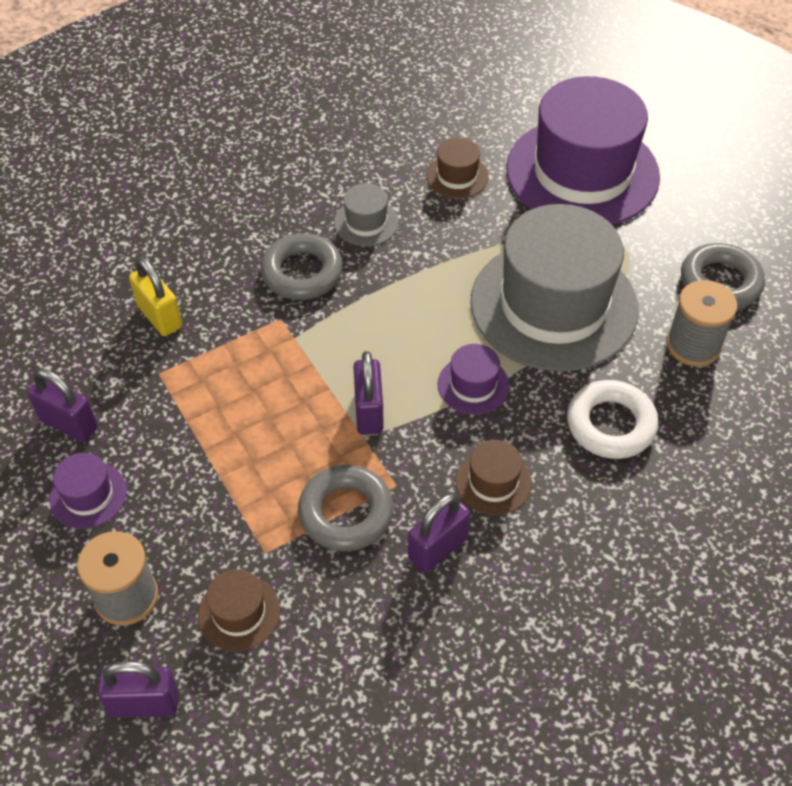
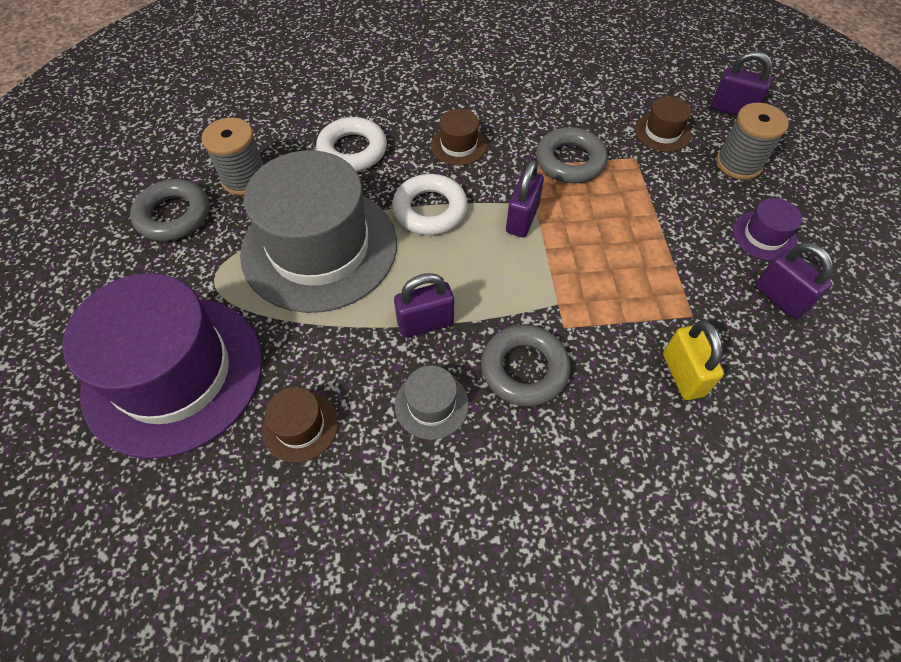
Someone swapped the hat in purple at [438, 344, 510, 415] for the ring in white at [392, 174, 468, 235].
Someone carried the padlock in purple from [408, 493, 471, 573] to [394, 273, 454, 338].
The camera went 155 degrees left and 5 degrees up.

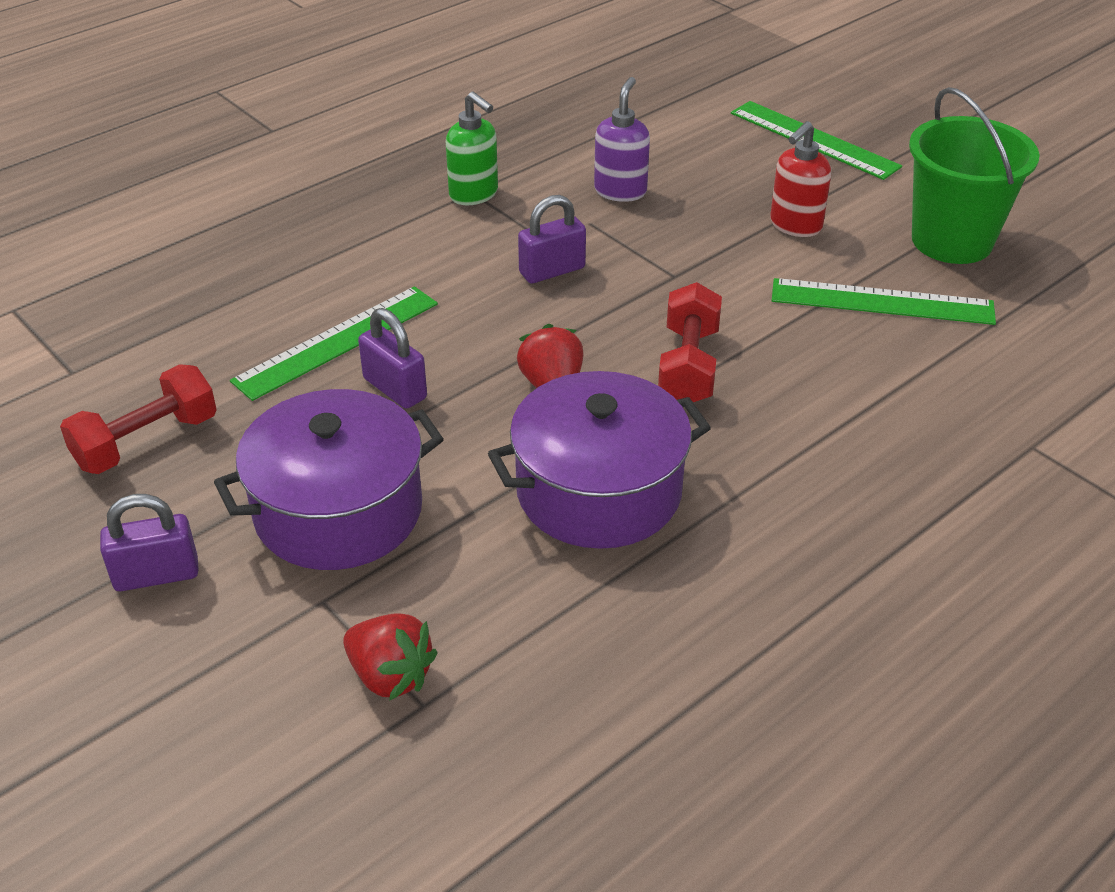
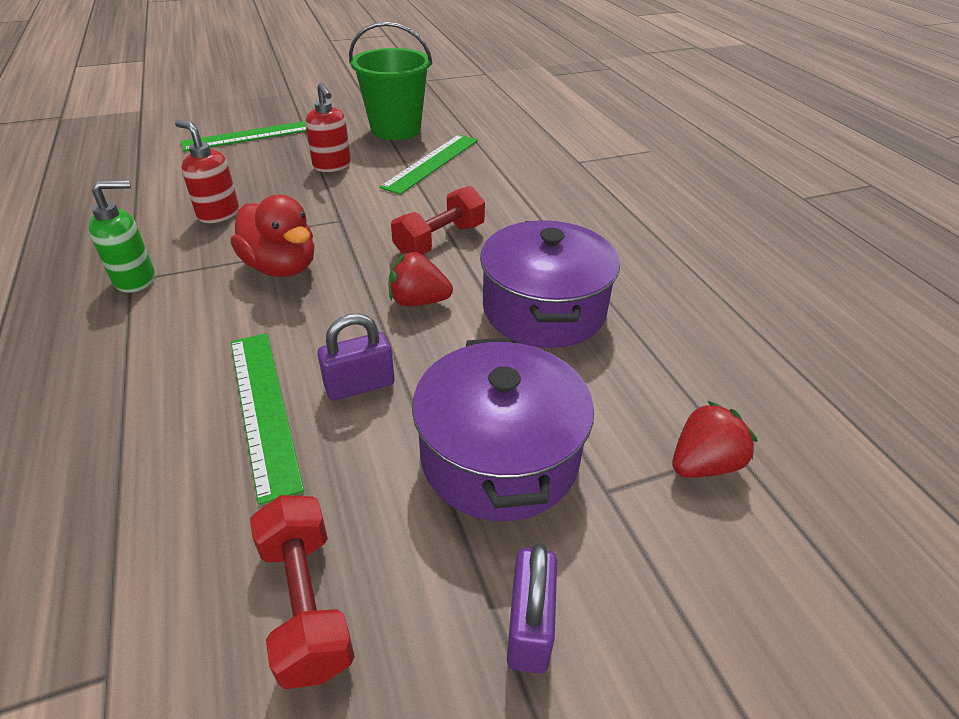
Someone repainted the soap dispenser in purple at [594, 77, 650, 202], which became the soap dispenser in red at [175, 120, 239, 223].
Someone swapped the padlock in purple at [518, 195, 586, 283] for the duck in red at [231, 195, 315, 277].
Someone rotated the dumbbell in red at [658, 282, 722, 402] by 75 degrees counterclockwise.
The camera went 70 degrees left and 0 degrees up.

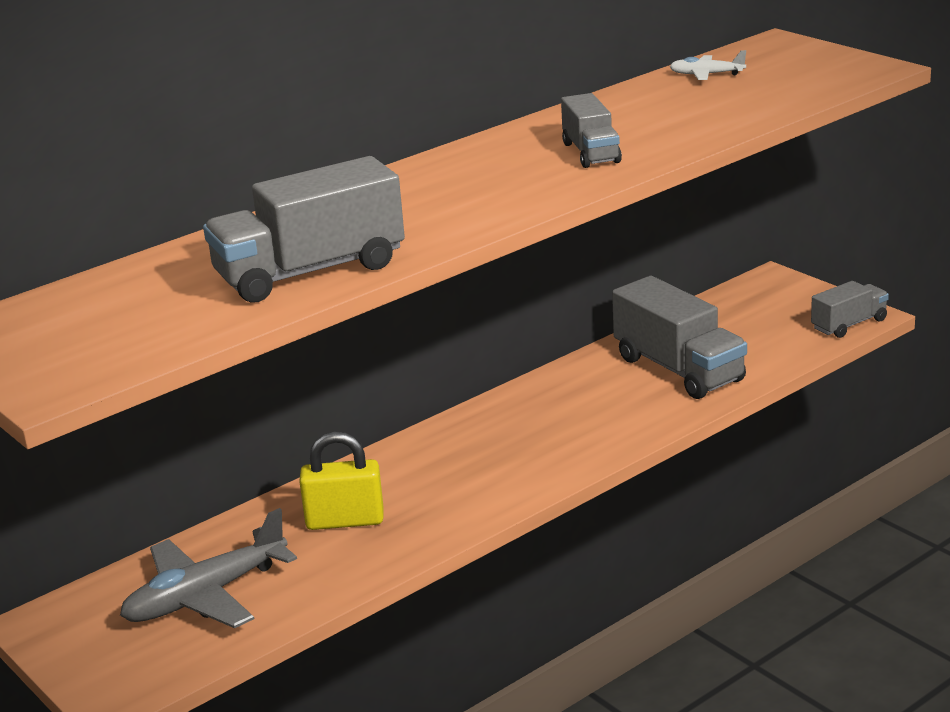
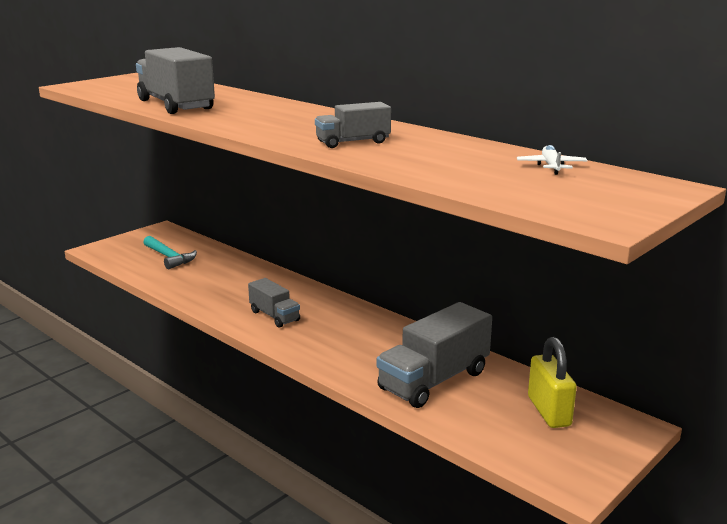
Someone carried the truck in grey from [811, 281, 889, 338] to [248, 278, 300, 328].
Someone carried the padlock in yellow from [299, 431, 384, 530] to [528, 337, 577, 428].
Someone swapped the plane in grey at [120, 508, 297, 628] for the hammer in turquoise at [143, 236, 197, 269].
The camera went 80 degrees right and 5 degrees down.

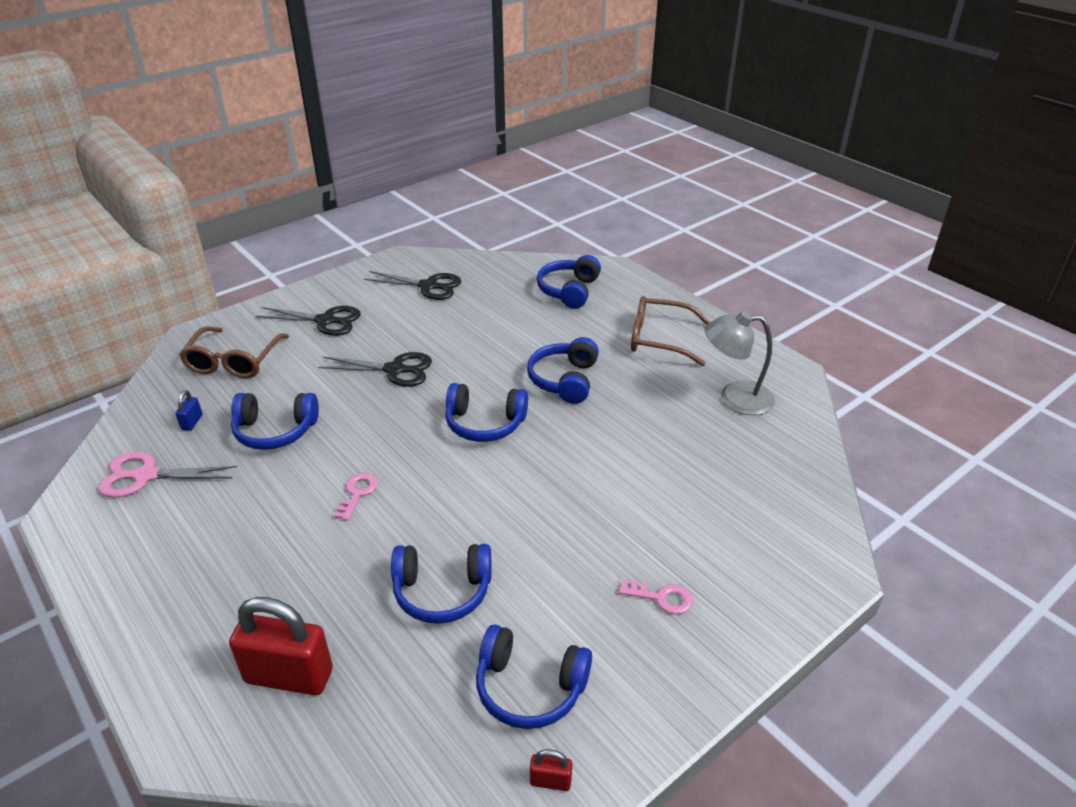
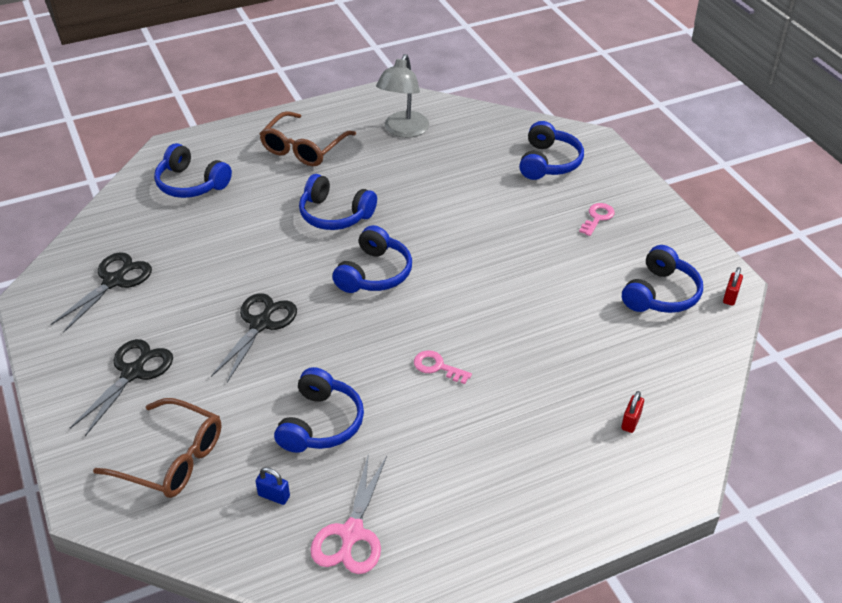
Someone carried the headphones in blue from [391, 544, 491, 624] to [519, 121, 584, 180].
Someone scaled the padlock in red at [229, 597, 333, 695] by 0.43.
The camera went 75 degrees left and 5 degrees up.

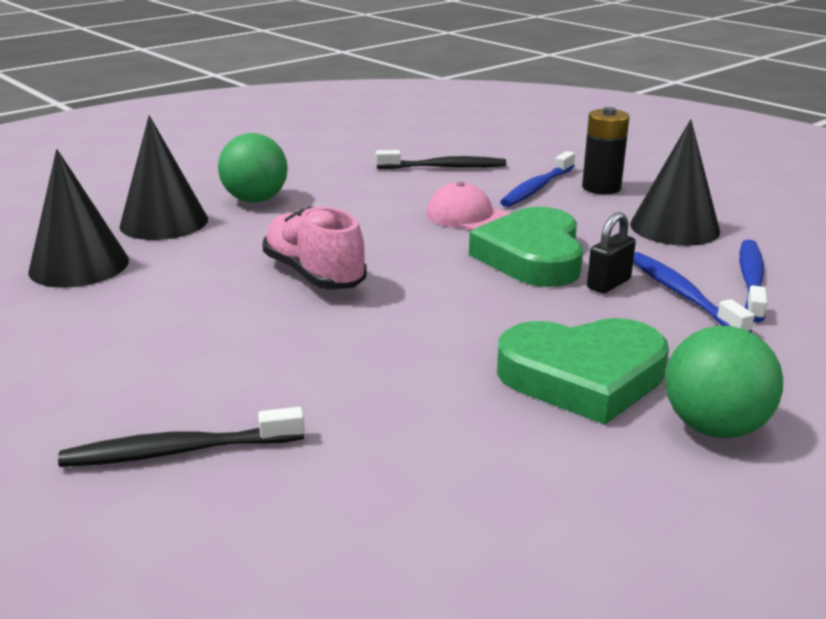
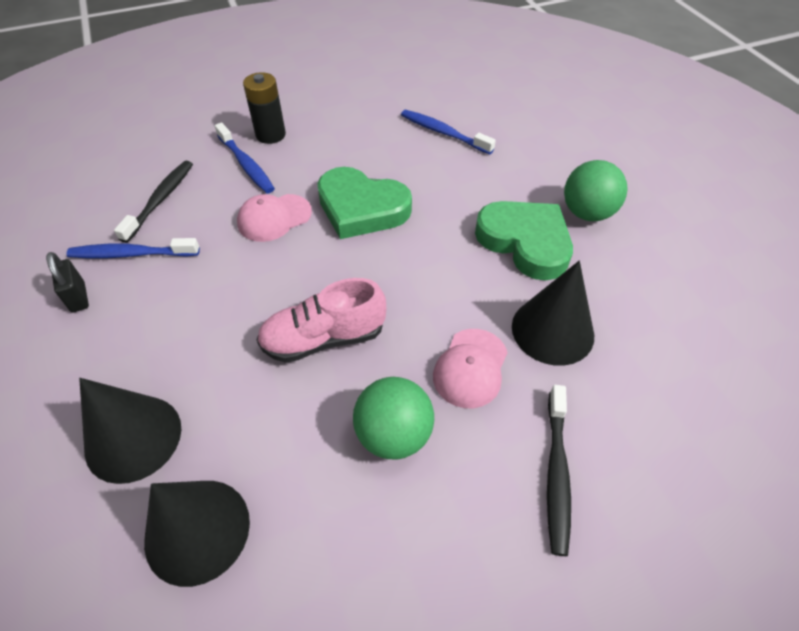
Someone carried the cone in black from [630, 119, 720, 246] to [512, 261, 594, 366].
Someone carried the ball in green from [218, 133, 288, 203] to [353, 377, 434, 459].
Someone carried the padlock in black from [587, 212, 636, 293] to [46, 252, 89, 313].
Someone carried the toothbrush in blue from [633, 252, 754, 332] to [66, 238, 200, 259].
Someone rotated the heart in green at [497, 318, 669, 425] by 60 degrees counterclockwise.
Someone put down the cap in pink at [433, 329, 508, 408].
The camera went 70 degrees left and 25 degrees up.

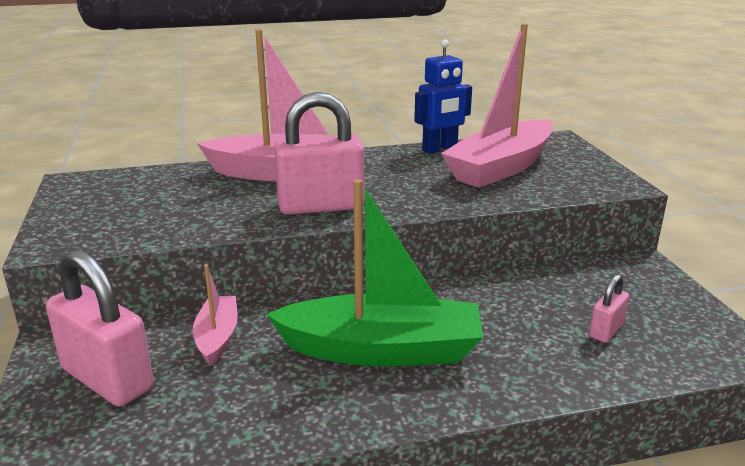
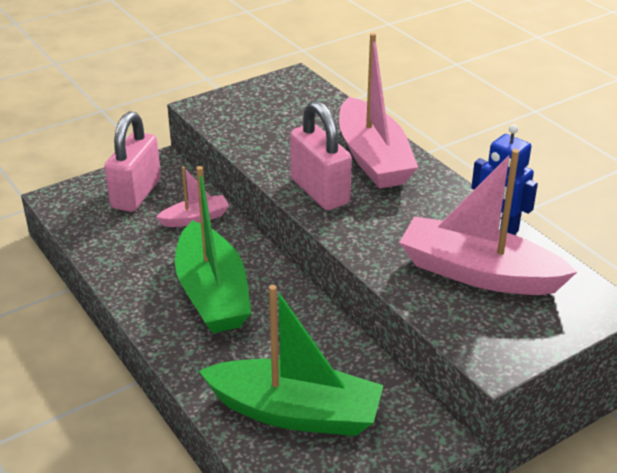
Someone swapped the padlock in pink at [589, 274, 629, 343] for the boat in green at [199, 285, 384, 436].
The camera went 70 degrees right and 10 degrees up.

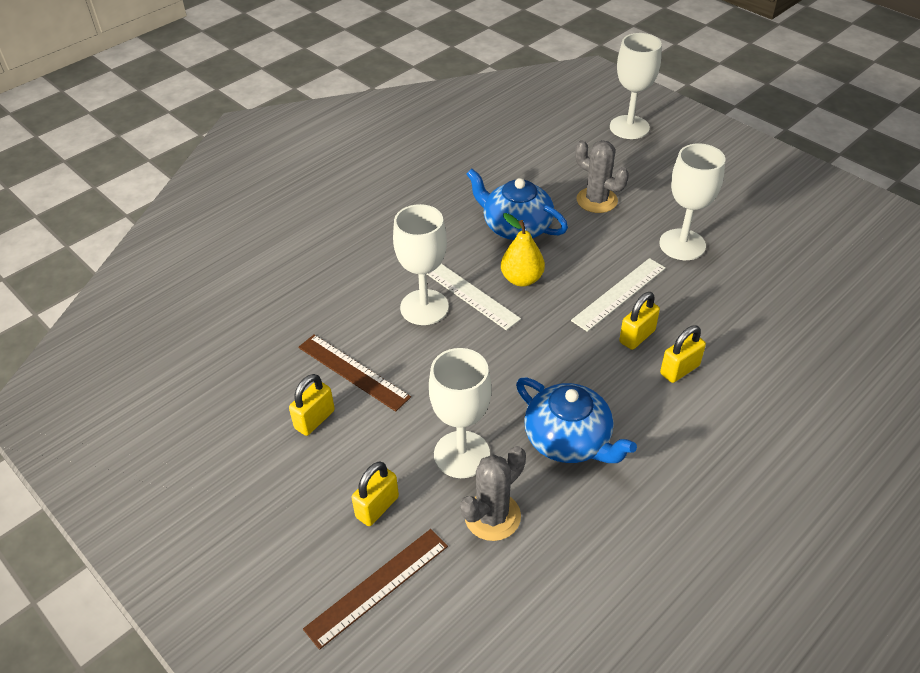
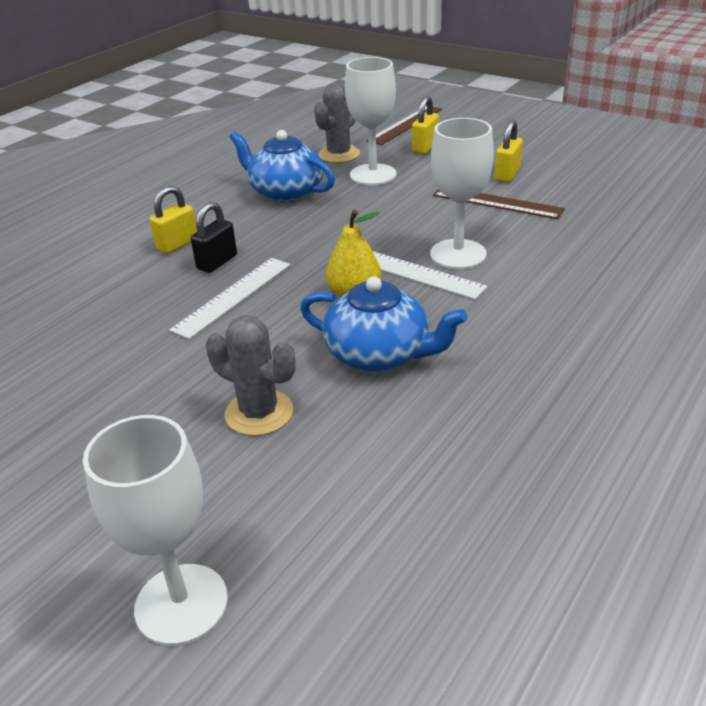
Someone took away the goblet in white at [659, 143, 725, 260].
Someone repainted the padlock in yellow at [619, 292, 660, 350], which became the padlock in black at [191, 202, 237, 273].
The camera went 170 degrees right and 10 degrees down.

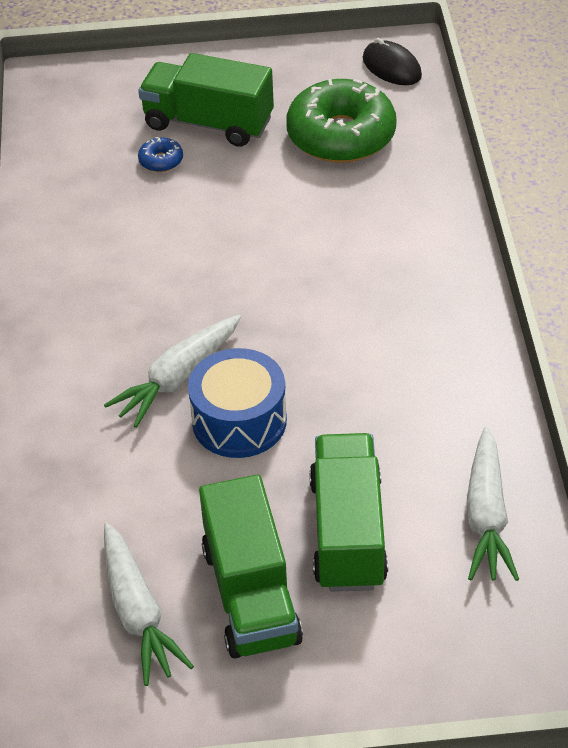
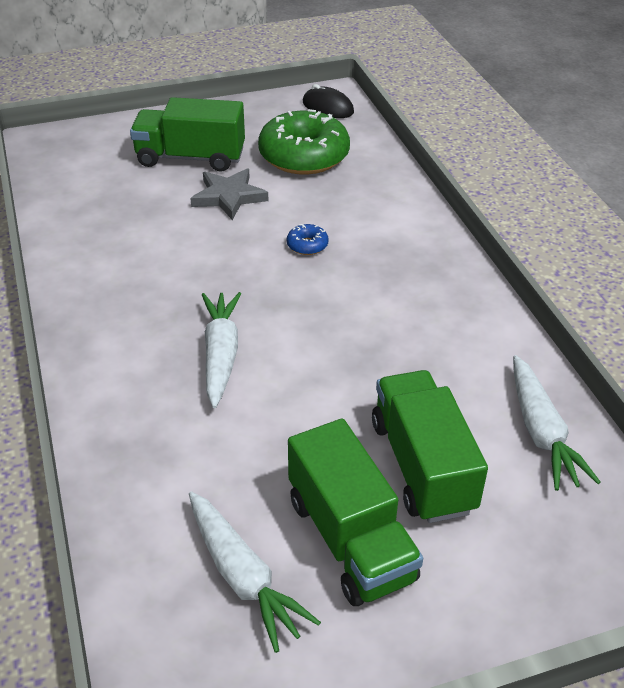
Someone carried the donut in blue from [138, 137, 183, 172] to [287, 224, 329, 255].
Someone rotated the carrot in white at [104, 315, 241, 428] by 150 degrees clockwise.
Someone took away the drum in blue at [188, 348, 287, 458].
Someone put down the star in grey at [190, 168, 268, 220].
The camera went 15 degrees left and 5 degrees down.

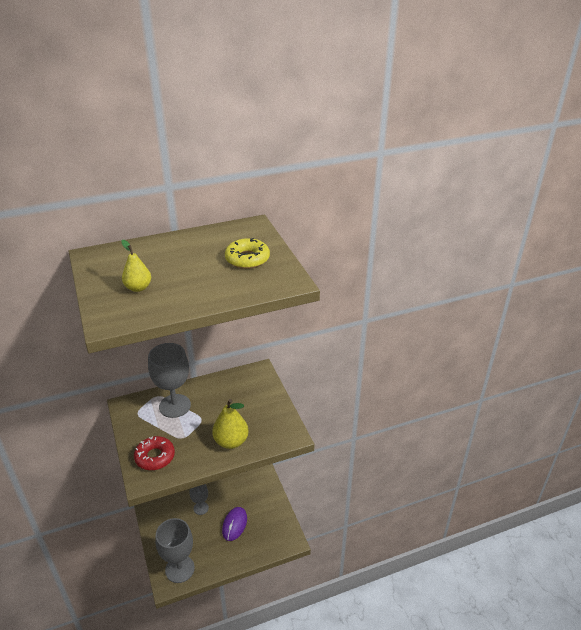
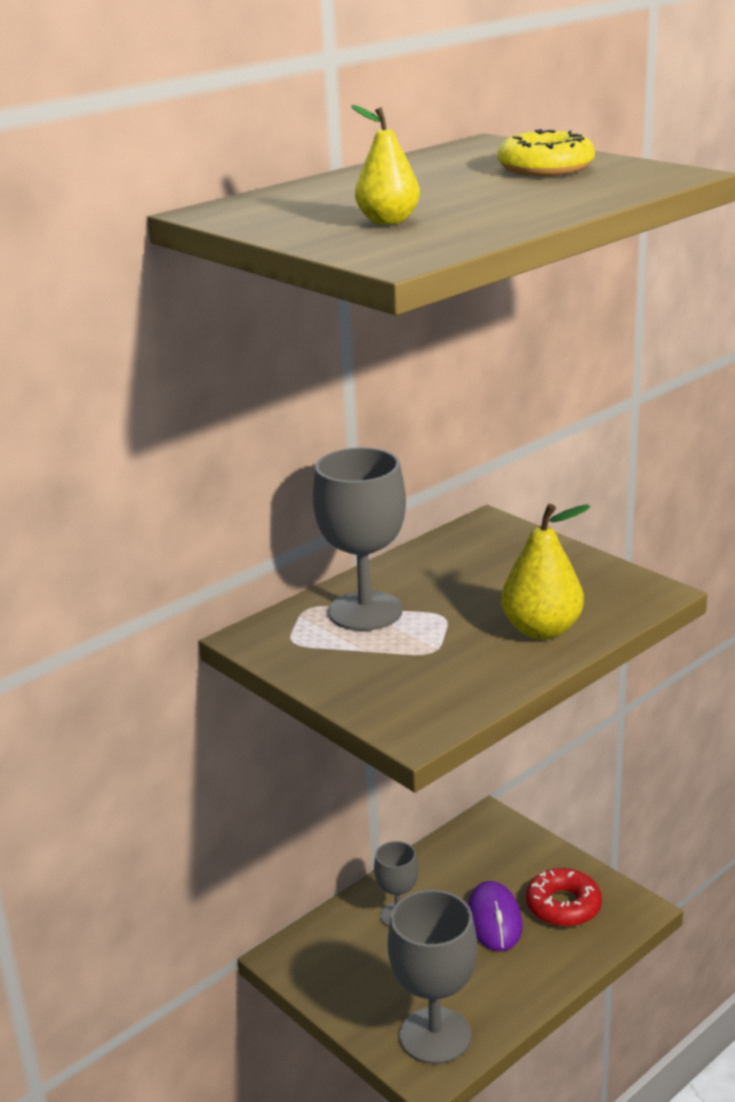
Someone carried the donut in red from [134, 436, 175, 470] to [526, 868, 602, 927].
The camera went 20 degrees left and 10 degrees down.

